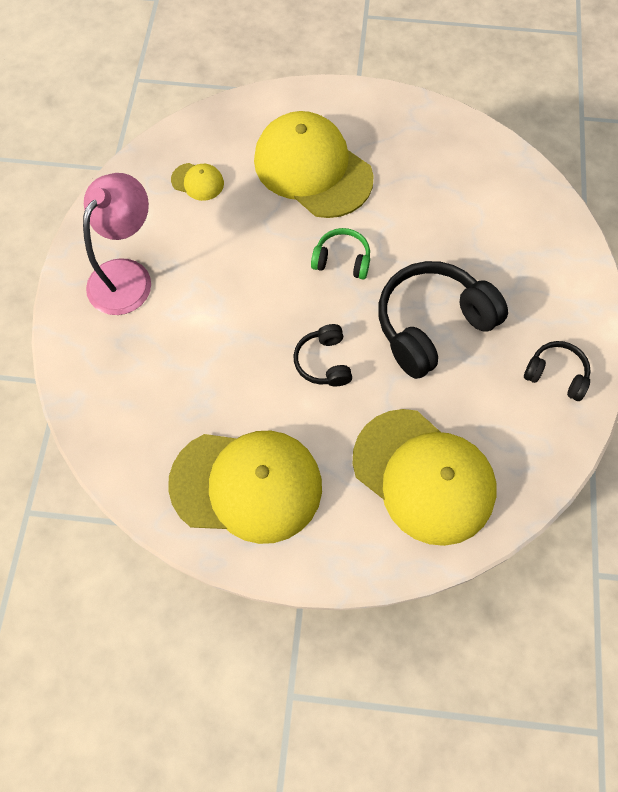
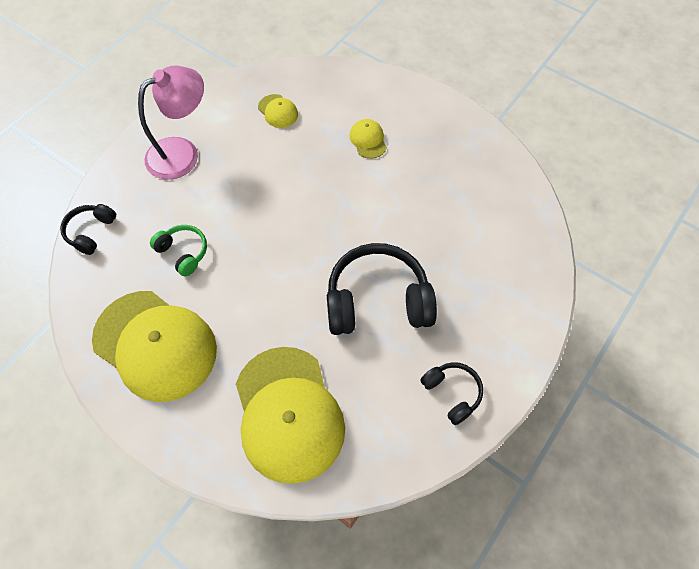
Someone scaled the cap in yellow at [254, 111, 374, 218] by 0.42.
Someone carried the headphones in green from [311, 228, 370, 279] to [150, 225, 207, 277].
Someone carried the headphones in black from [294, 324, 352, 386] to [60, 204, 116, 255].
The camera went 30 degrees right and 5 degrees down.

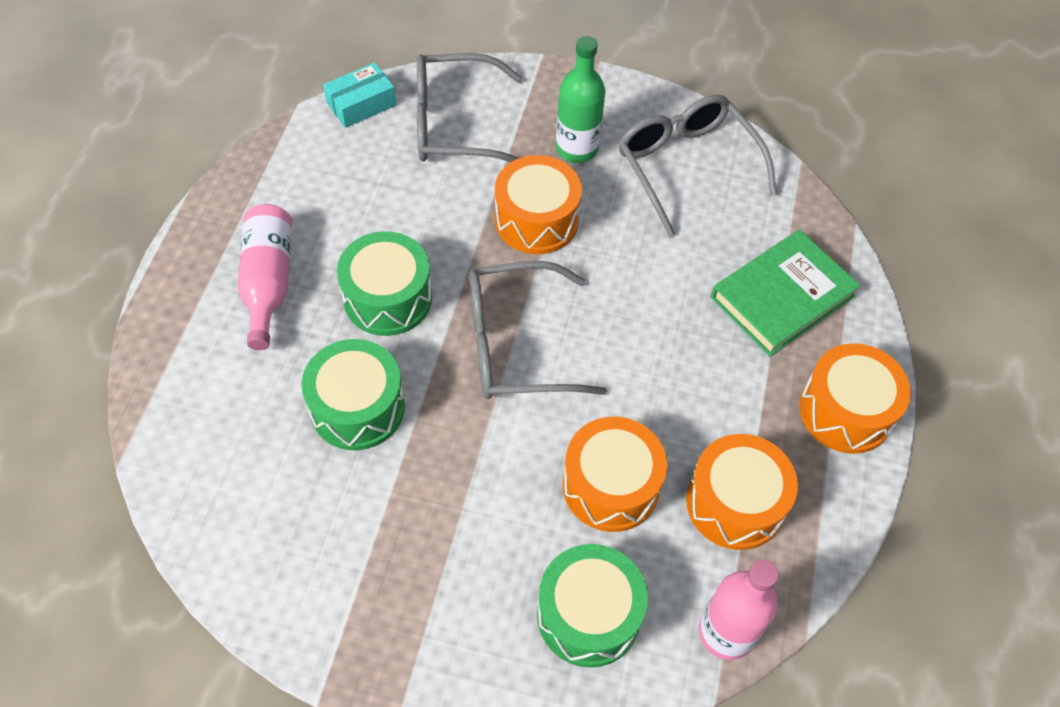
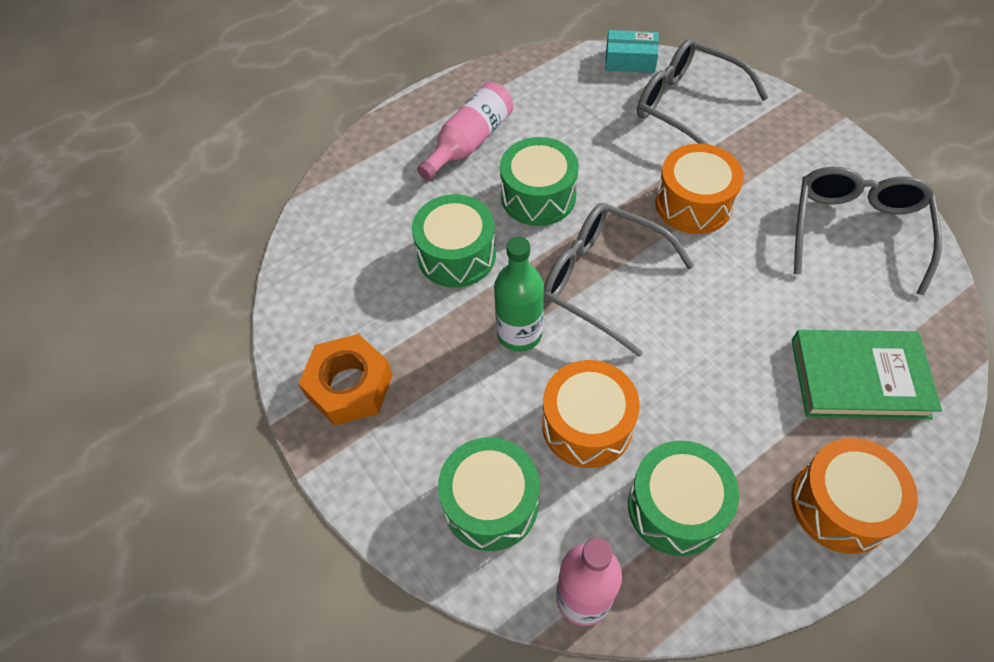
Someone carried the bottle in green from [556, 36, 606, 163] to [494, 236, 544, 352].
Someone repainted the drum in orange at [686, 434, 798, 550], which became the drum in green at [628, 441, 739, 556].
Someone put down the nut in orange at [298, 334, 392, 426].
The camera went 45 degrees right and 0 degrees up.

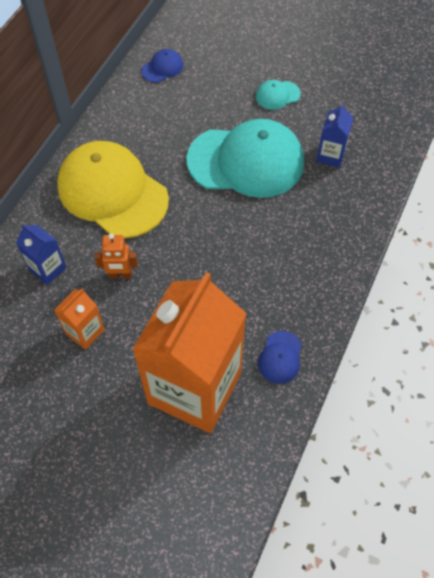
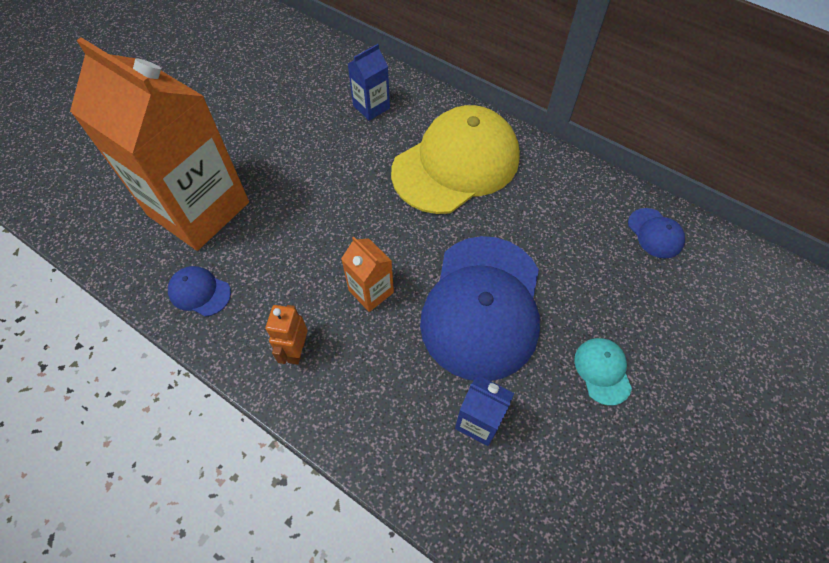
Someone repainted the cap in turquoise at [186, 119, 304, 198], which became the cap in blue at [420, 236, 540, 381].
Someone carried the robot in orange from [95, 234, 138, 279] to [266, 305, 308, 365].
Someone carried the carton in orange from [54, 288, 105, 350] to [341, 237, 394, 312].
The camera went 100 degrees right and 0 degrees up.

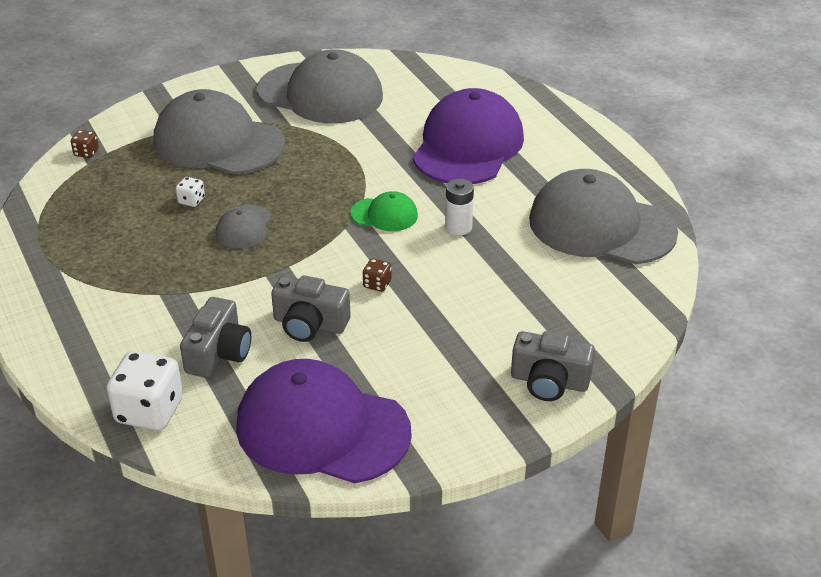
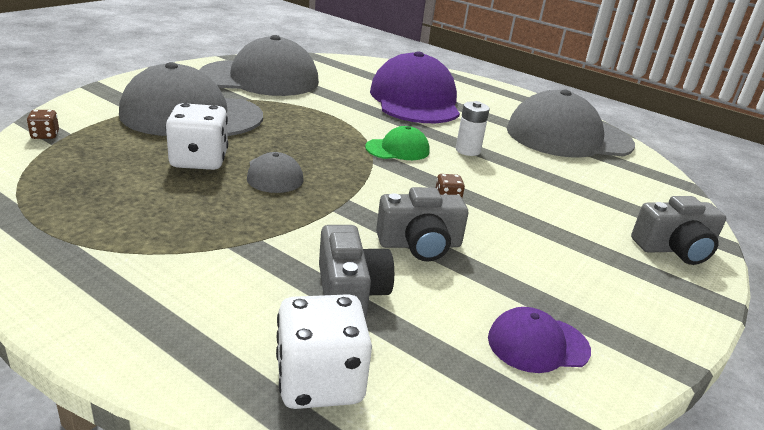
Someone scaled the dice in white at [176, 177, 205, 207] by 2.15.
Someone scaled the cap in purple at [236, 359, 412, 483] by 0.46.
The camera went 30 degrees left and 10 degrees down.

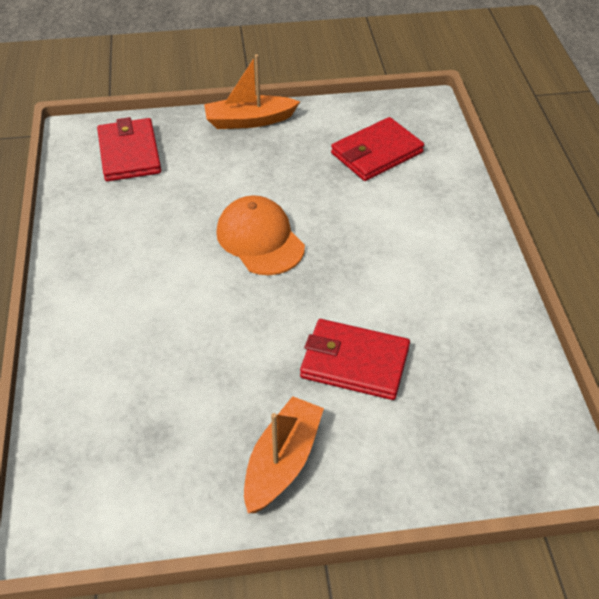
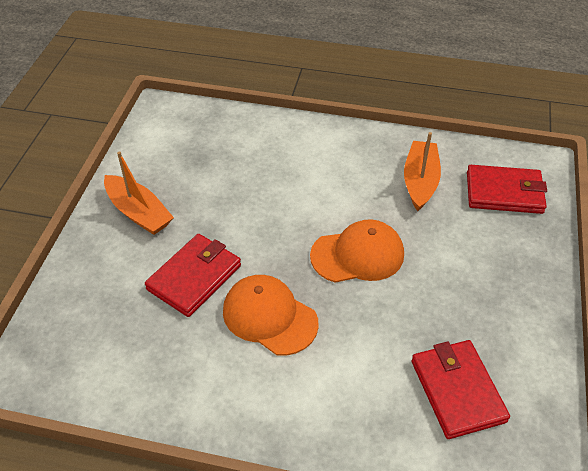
Someone carried the boat in orange from [204, 54, 300, 129] to [404, 132, 441, 211].
Someone put down the cap in orange at [223, 275, 319, 356].
The camera went 110 degrees right and 0 degrees up.

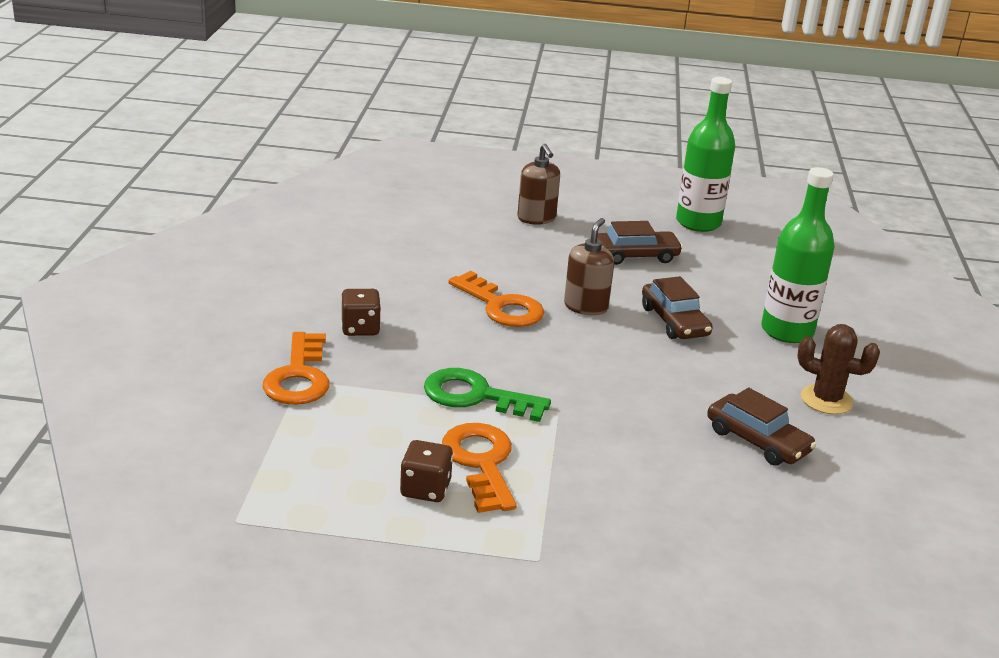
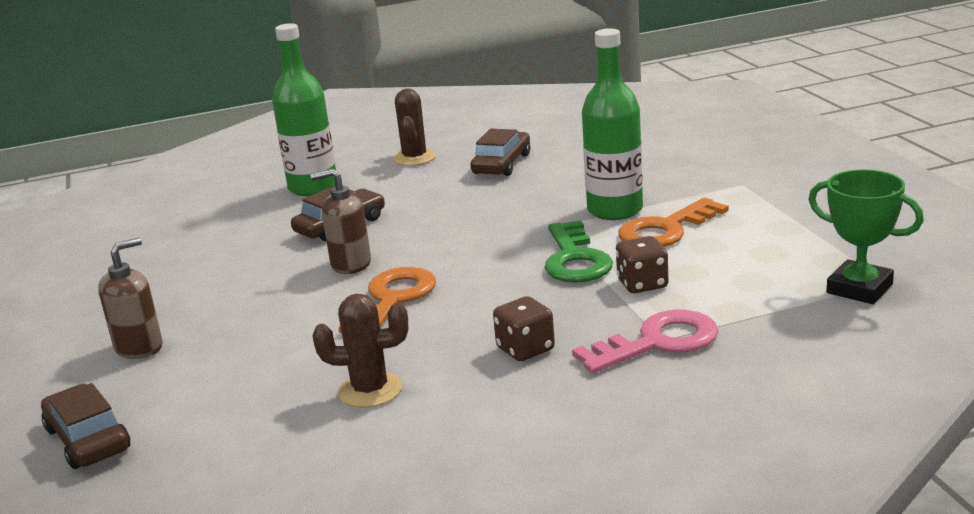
Someone carried the bottle in green from [676, 77, 735, 232] to [582, 28, 643, 220].
Someone carried the car in brown from [597, 221, 683, 265] to [41, 383, 130, 469].
Someone repainted the key in orange at [262, 332, 330, 405], which became the key in pink at [572, 310, 719, 373].
Someone carried the dice in brown from [400, 440, 453, 502] to [616, 236, 668, 293].
Someone put down the trophy in green at [808, 169, 924, 304].
Someone put down the cactus in brown at [313, 294, 408, 408].
The camera went 110 degrees left and 5 degrees down.

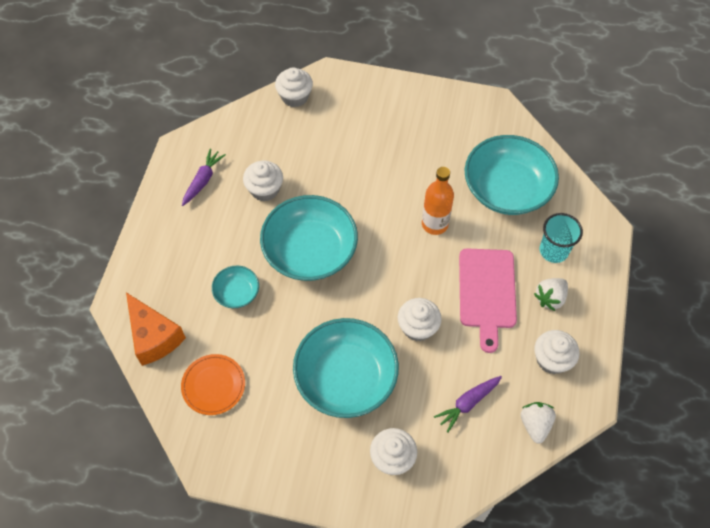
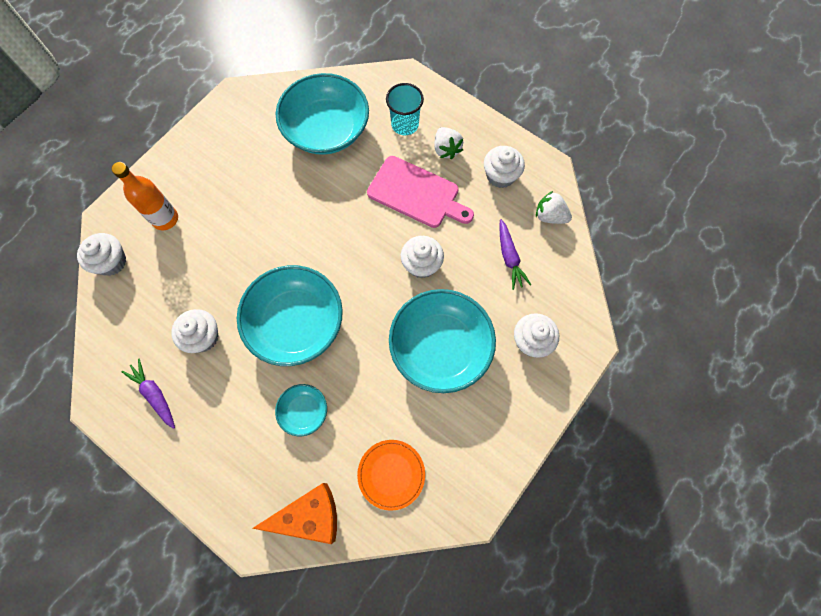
Someone carried the bottle in orange from [422, 167, 454, 235] to [112, 162, 178, 230].
The camera went 65 degrees left and 10 degrees up.

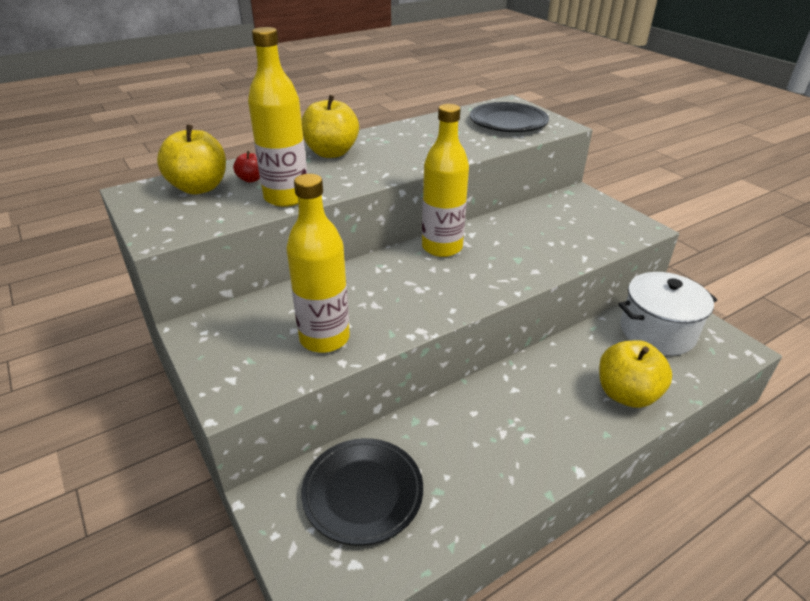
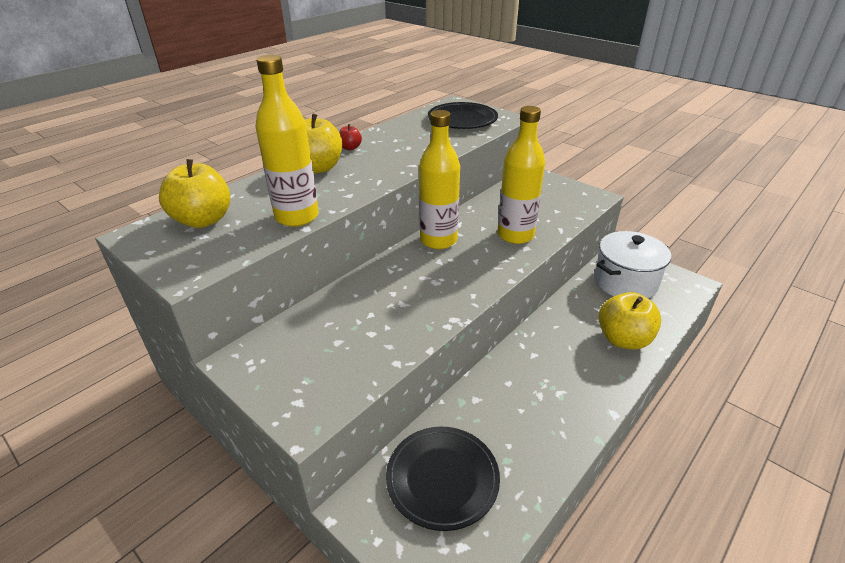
Someone carried the apple in red from [233, 151, 260, 183] to [339, 124, 362, 150].
Someone carried the bottle in yellow from [286, 174, 350, 353] to [497, 106, 545, 244].
The camera went 15 degrees left and 0 degrees up.

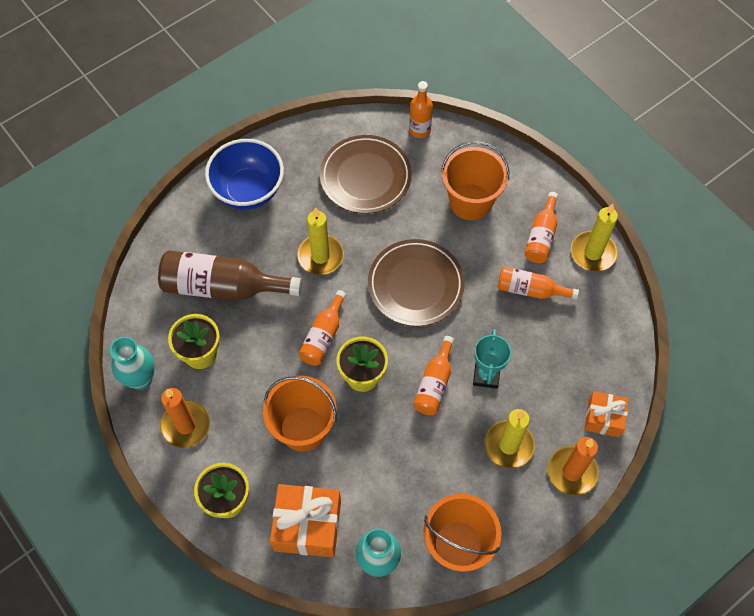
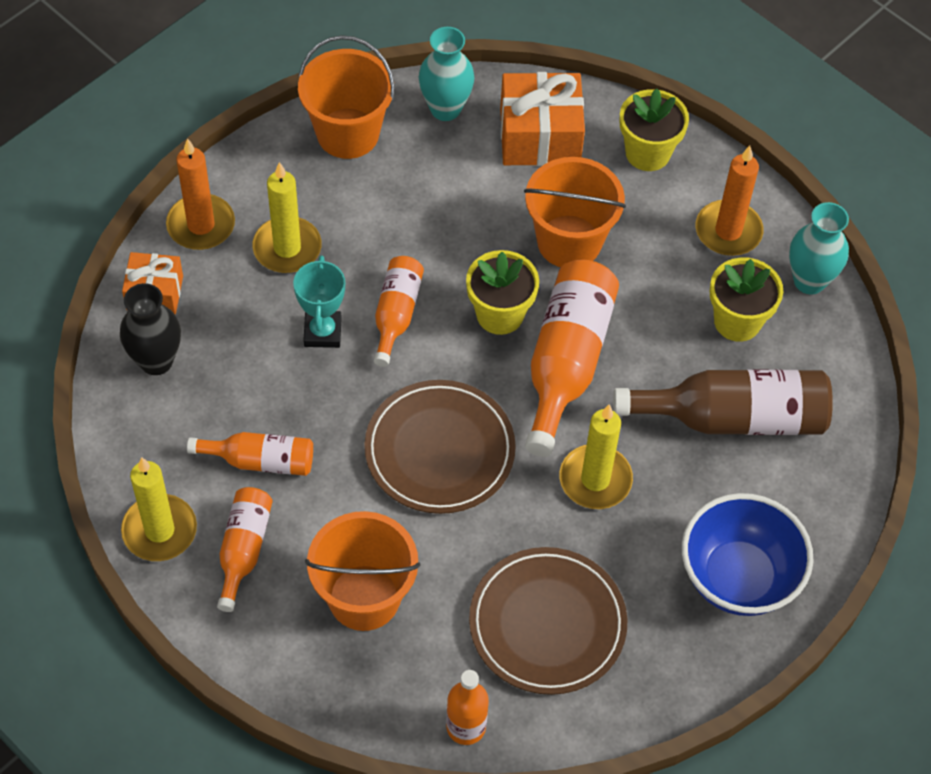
Someone scaled the bottle in orange at [298, 290, 347, 366] by 1.75.
Someone put down the vase in black at [120, 283, 181, 375].
The camera went 170 degrees right and 5 degrees down.

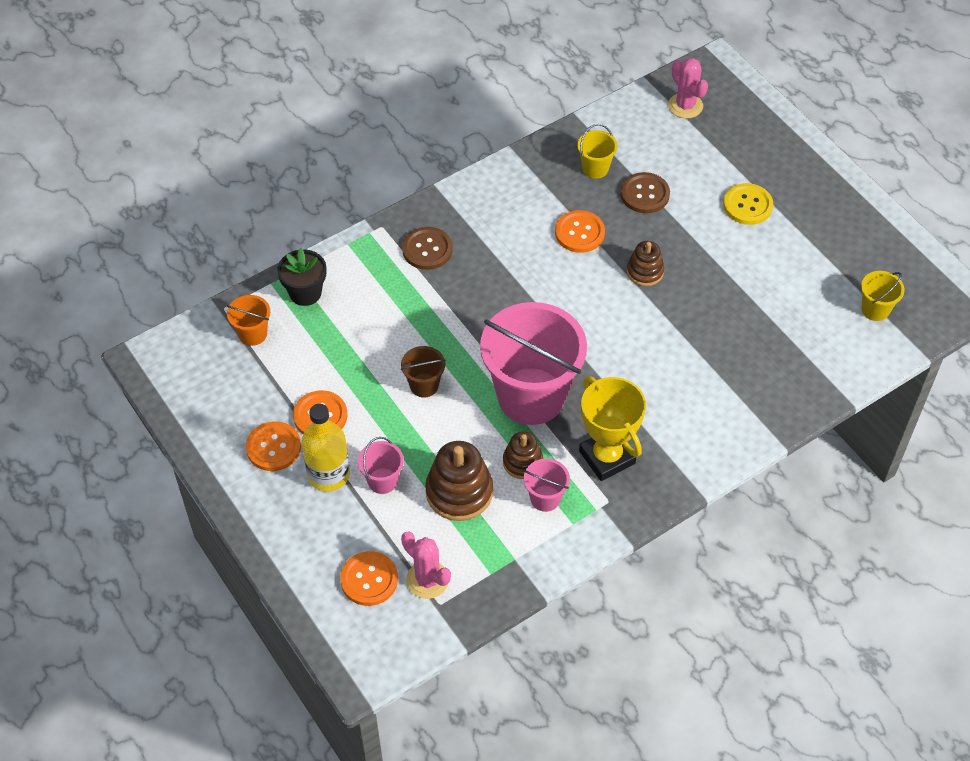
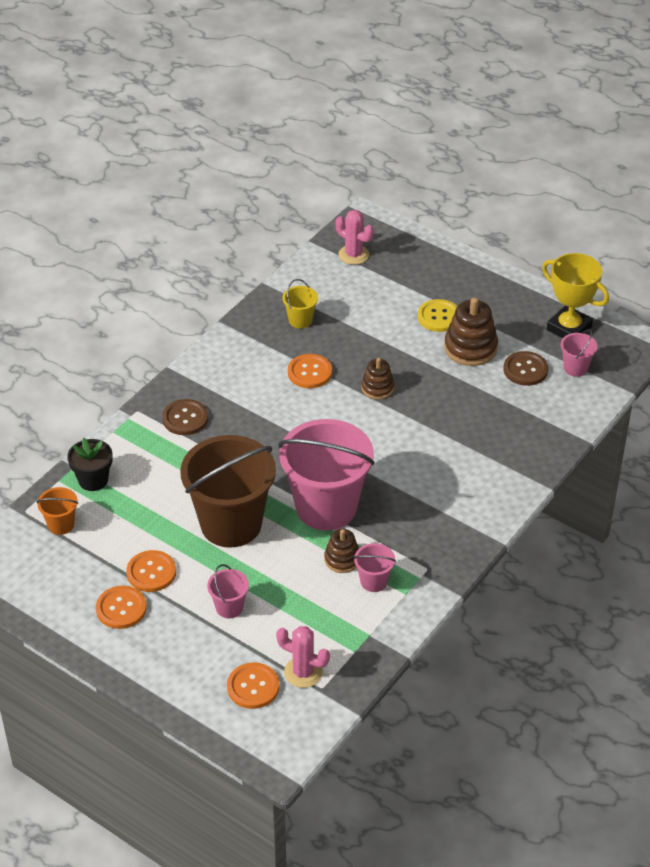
Someone carried the button in brown from [621, 172, 670, 213] to [503, 351, 548, 386].
Someone repainted the bucket in yellow at [861, 271, 905, 321], which became the bucket in pink at [561, 329, 597, 377].
Someone scaled the bucket in brown at [401, 346, 446, 398] by 2.34.
Someone carried the trophy in yellow from [579, 376, 646, 481] to [542, 253, 609, 338].
Someone took away the bottle in yellow at [301, 404, 350, 492].
Someone carried the stacking toy in brown from [425, 441, 493, 521] to [444, 298, 498, 366].
The camera went 20 degrees left and 10 degrees down.

